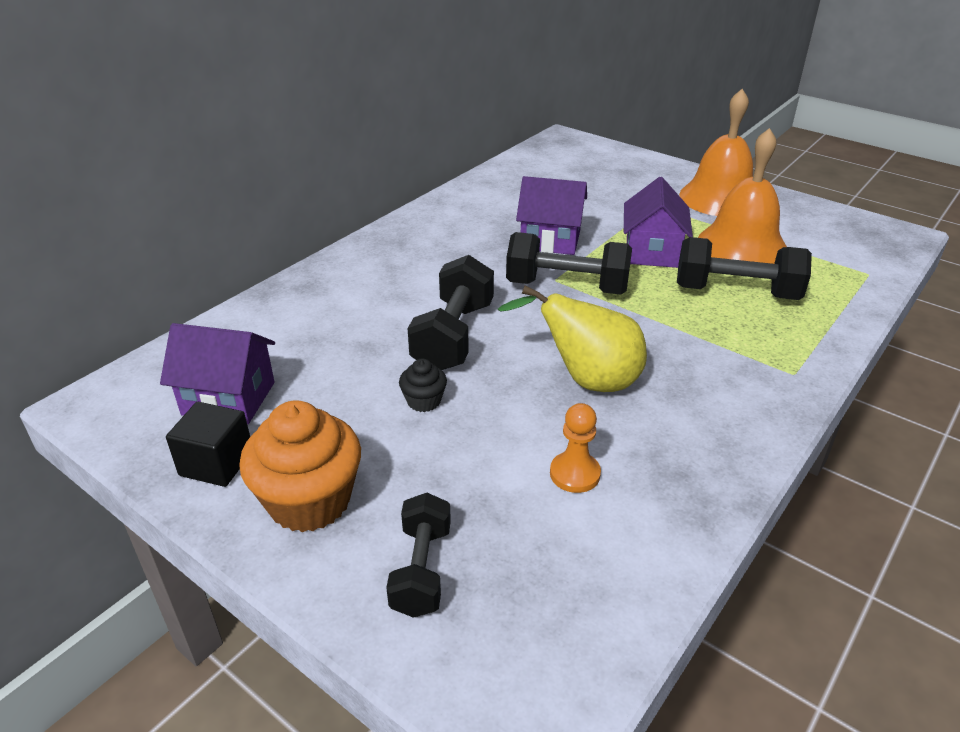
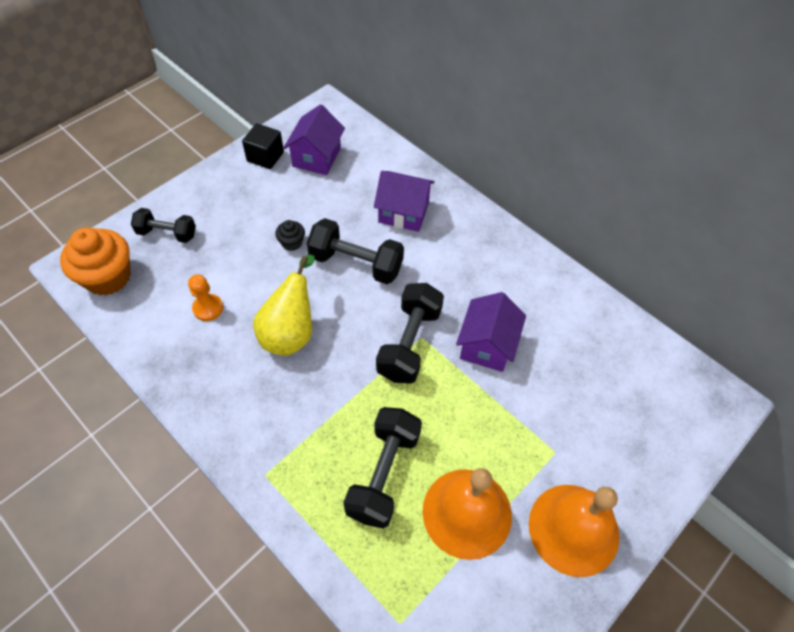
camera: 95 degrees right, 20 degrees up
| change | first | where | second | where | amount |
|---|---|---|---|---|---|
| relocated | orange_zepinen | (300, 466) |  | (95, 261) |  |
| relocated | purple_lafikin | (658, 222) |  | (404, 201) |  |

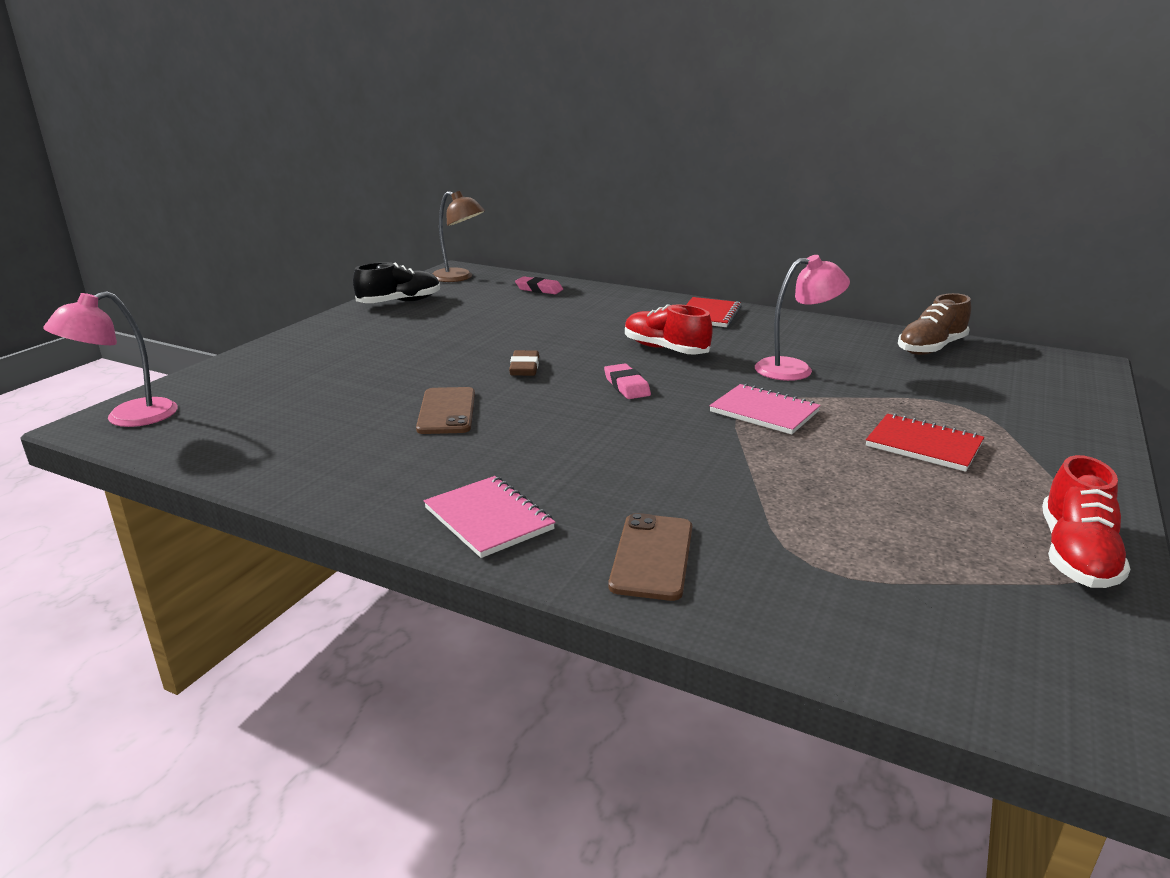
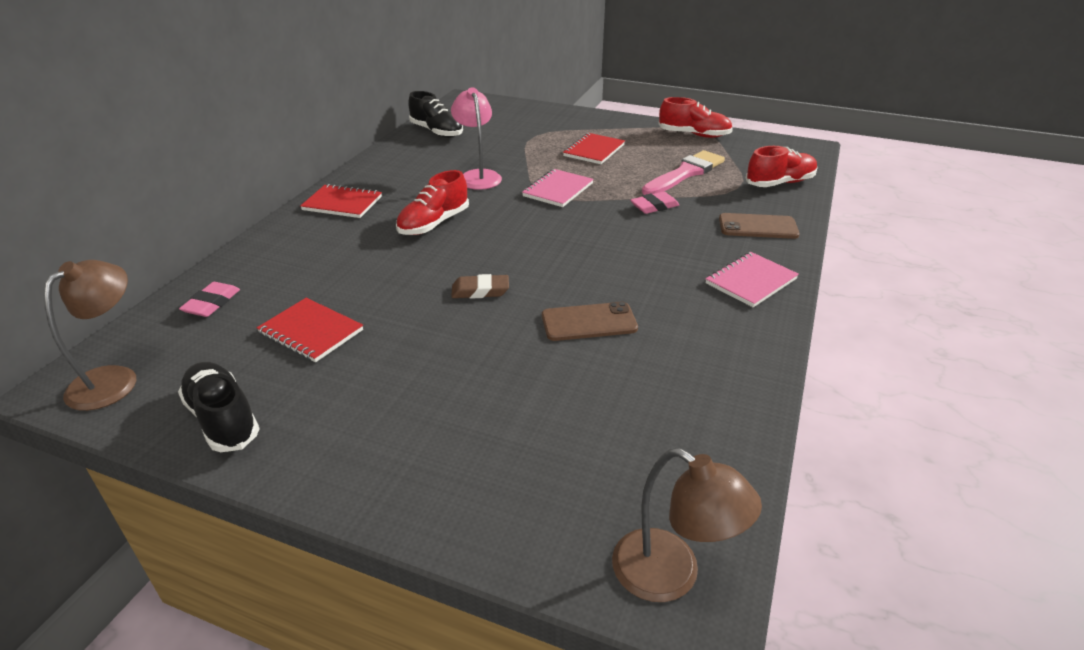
camera: 95 degrees left, 10 degrees up
| change | first | where | second | where | amount |
|---|---|---|---|---|---|
| appeared |  |  | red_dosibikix | (310, 330) |  |
| colour | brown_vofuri | (934, 324) | black_vofuri | (435, 114) |  |
| colour | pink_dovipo | (110, 359) | brown_dovipo | (687, 525) |  |
| relocated | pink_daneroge | (627, 381) |  | (654, 203) |  |
| appeared |  |  | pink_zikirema | (683, 172) |  |
| appeared |  |  | red_vofuri | (782, 166) |  |

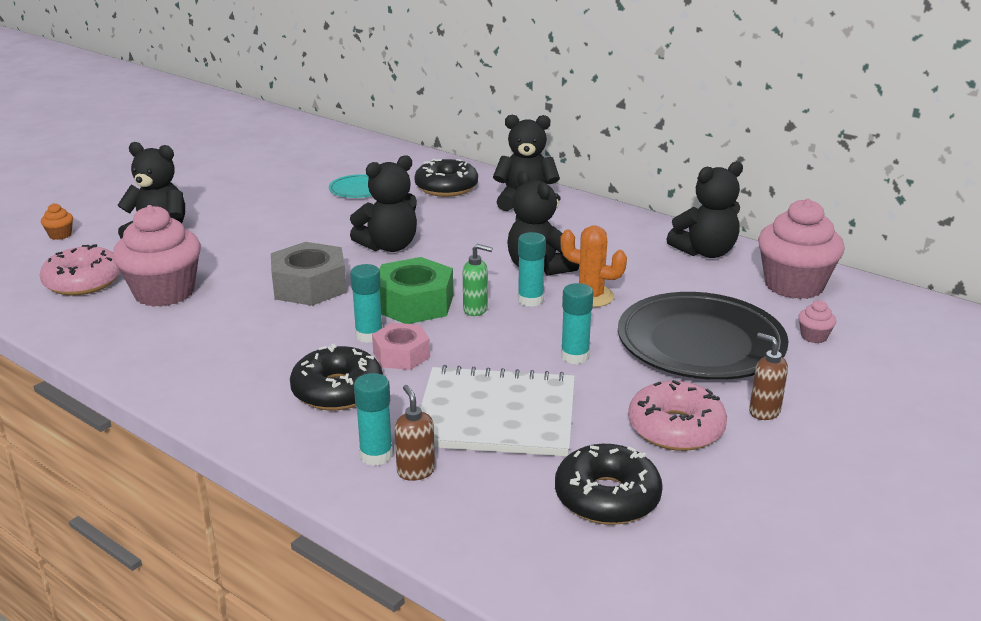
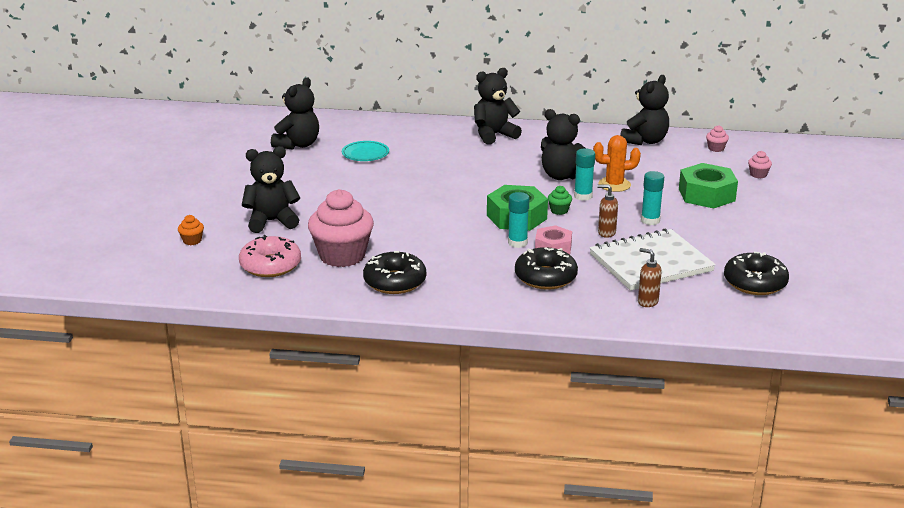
camera: 30 degrees left, 0 degrees up
| change | first | where | second | where | amount |
|---|---|---|---|---|---|
| relocated | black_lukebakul | (383, 203) |  | (295, 114) |  |
| relocated | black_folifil | (446, 177) |  | (394, 272) |  |
| exchanged | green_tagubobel | (478, 280) | green_zepinen | (560, 200) |  |
| relocated | brown_tagubobel | (768, 376) |  | (607, 211) |  |
| exchanged | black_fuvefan | (703, 336) | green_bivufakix | (708, 186) |  |
| size | pink_zepinen | (801, 248) |  | (717, 138) | x0.41 |
| missing | grey_bivufakix | (309, 274) |  |  |  |
| missing | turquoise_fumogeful | (373, 419) |  |  |  |
| missing | pink_folifil | (677, 415) |  |  |  |

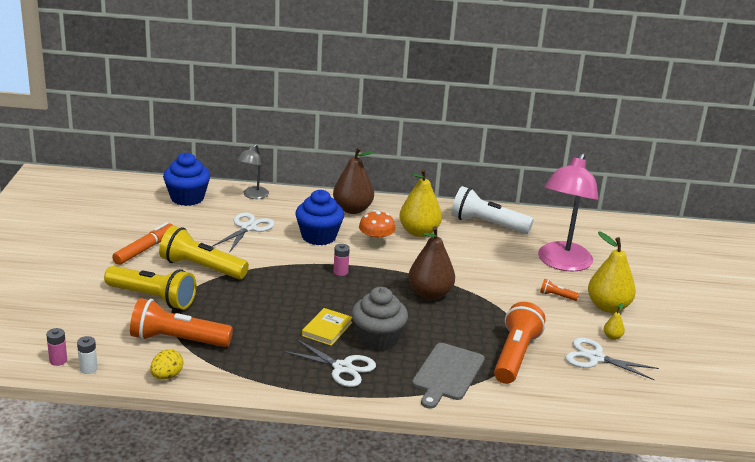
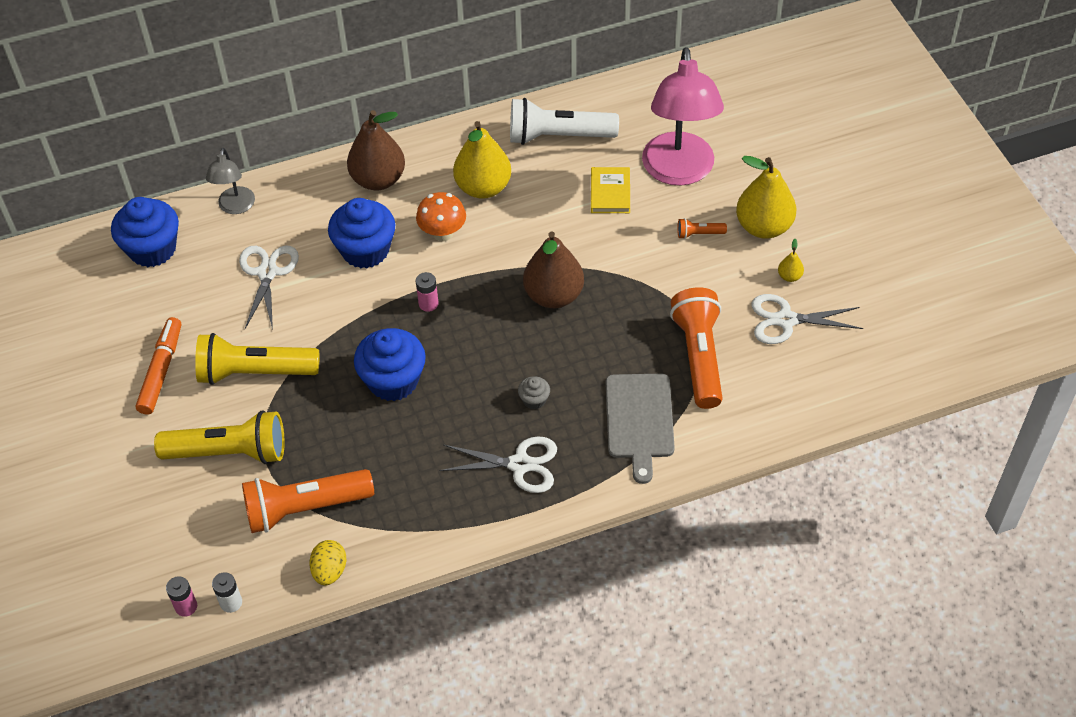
camera: 20 degrees left, 25 degrees up
| change | first | where | second | where | amount |
|---|---|---|---|---|---|
| appeared |  |  | blue_zepinen | (390, 364) |  |
| size | grey_zepinen | (380, 319) |  | (534, 392) | x0.45 |
| relocated | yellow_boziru | (327, 327) |  | (610, 190) |  |

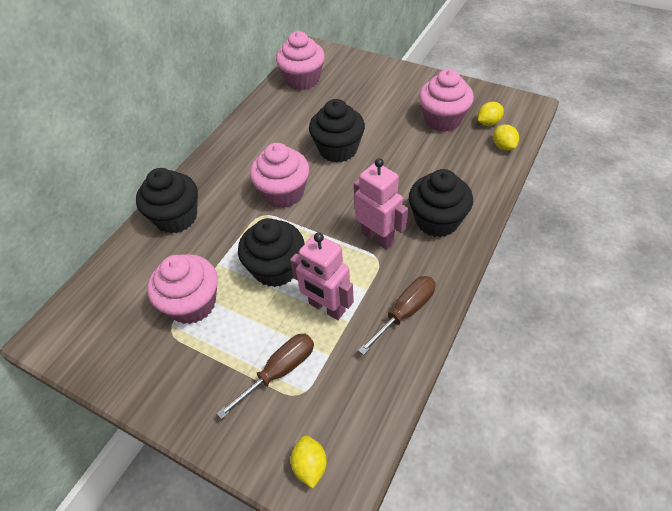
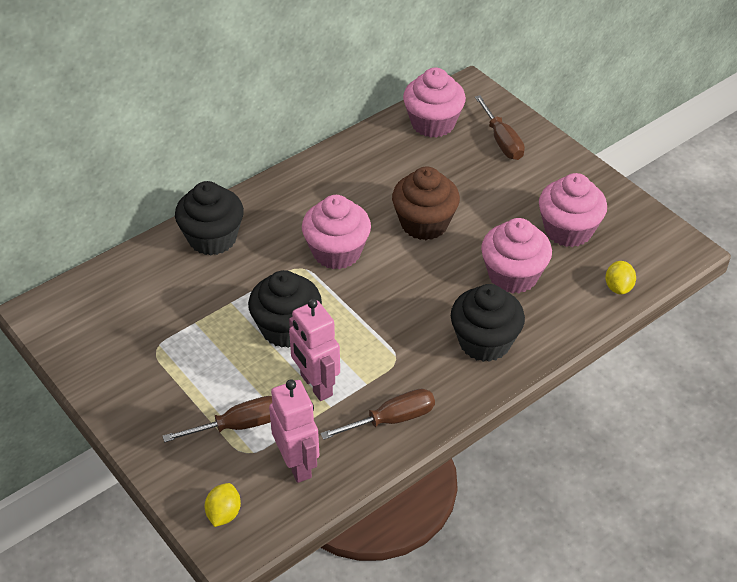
camera: 20 degrees right, 5 degrees down
| change | first | where | second | where | amount |
|---|---|---|---|---|---|
| relocated | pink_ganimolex | (381, 204) |  | (294, 431) |  |
| colour | black_zepinen | (337, 131) | brown_zepinen | (426, 203) |  |
| appeared |  |  | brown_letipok | (500, 127) |  |
| relocated | pink_zepinen | (182, 289) |  | (516, 256) |  |
| missing | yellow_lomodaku | (491, 114) |  |  |  |

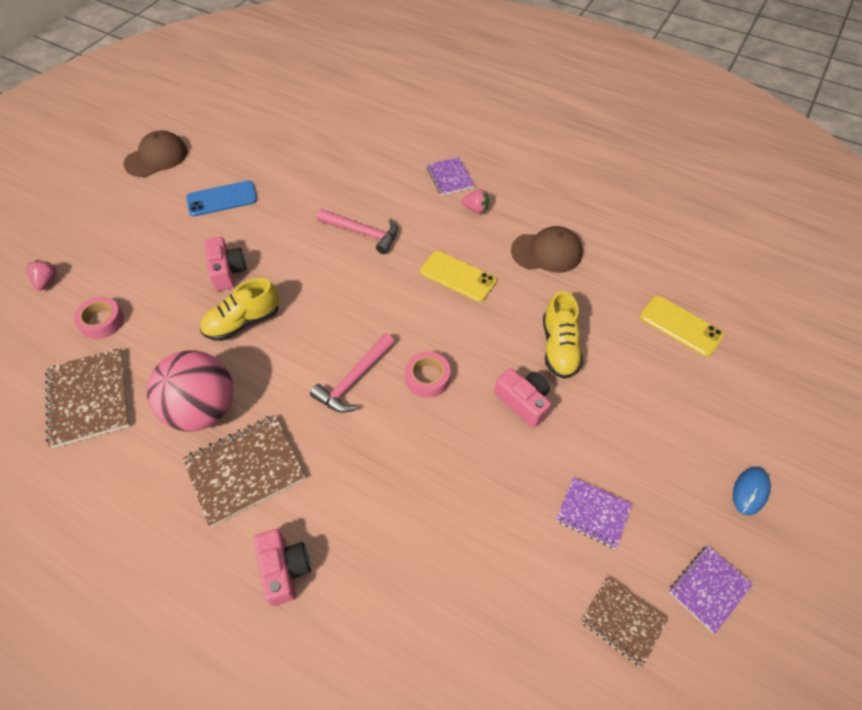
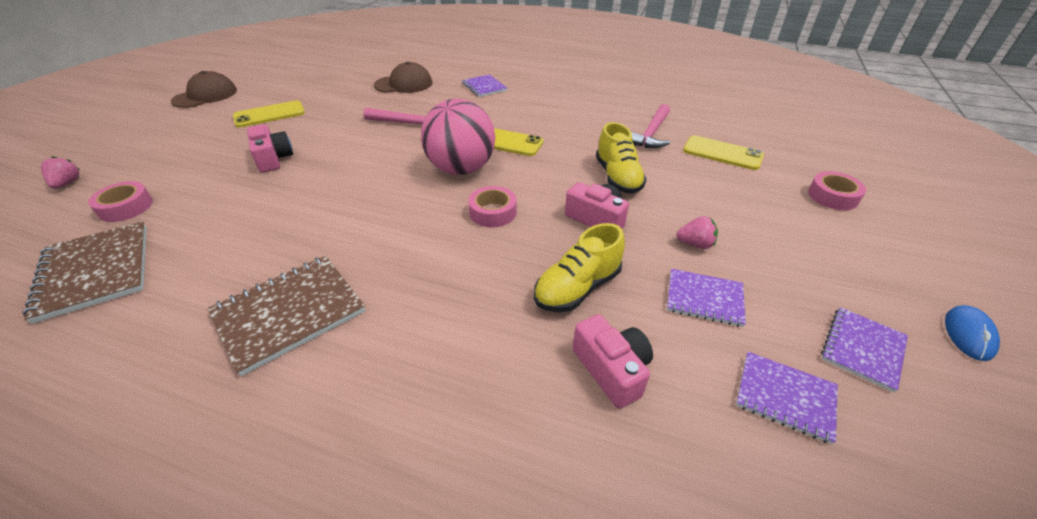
camera: 10 degrees left, 15 degrees down
| change | first | where | second | where | amount |
|---|---|---|---|---|---|
| colour | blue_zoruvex | (221, 198) | yellow_zoruvex | (269, 114) |  |
| relocated | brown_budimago | (546, 249) |  | (403, 77) |  |
| relocated | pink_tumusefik | (190, 391) |  | (458, 137) |  |
| relocated | yellow_vofuri | (239, 309) |  | (579, 267) |  |
| relocated | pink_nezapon | (282, 567) |  | (613, 361) |  |
| relocated | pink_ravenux | (352, 373) |  | (650, 126) |  |
| relocated | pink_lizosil | (475, 201) |  | (697, 232) |  |
| colour | brown_dosibikix | (624, 621) | purple_dosibikix | (787, 398) |  |
| appeared |  |  | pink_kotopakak | (837, 190) |  |
| relocated | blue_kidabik | (752, 491) |  | (972, 333) |  |

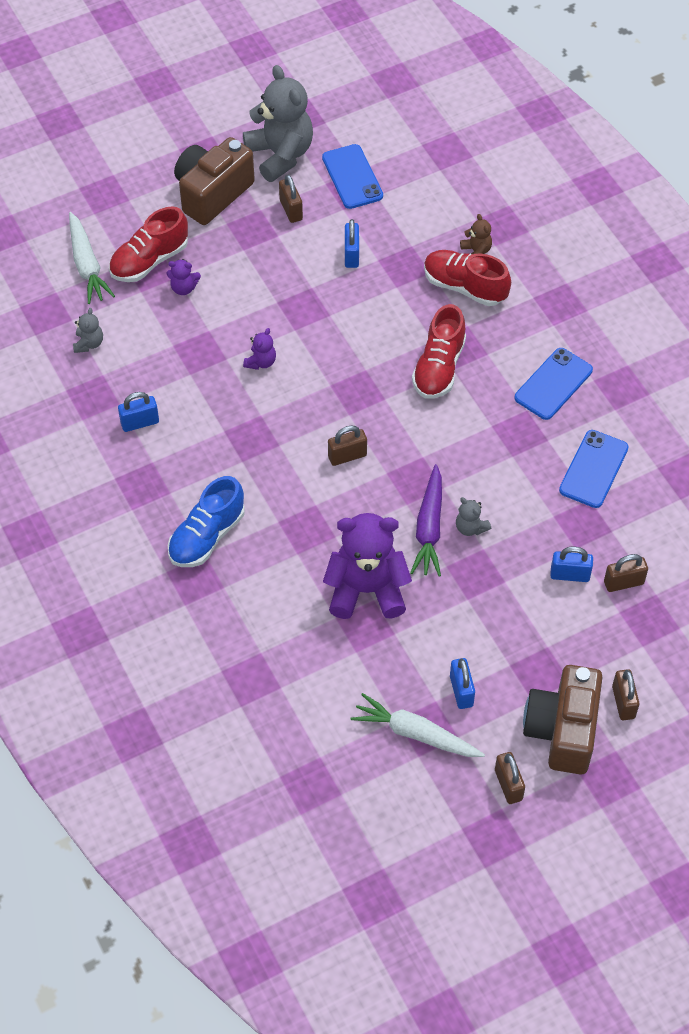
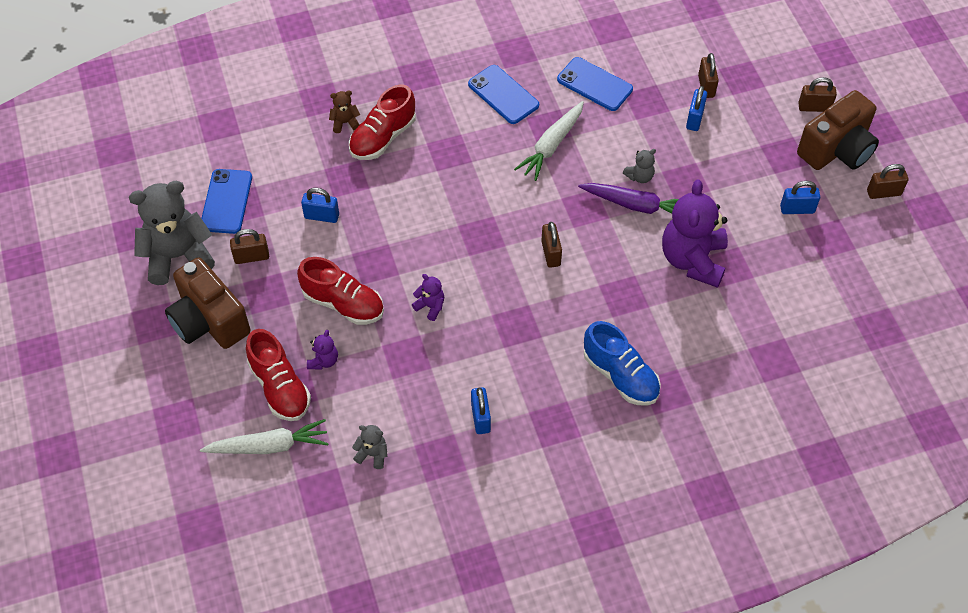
camera: 80 degrees left, 0 degrees up
| change | first | where | second | where | amount |
|---|---|---|---|---|---|
| spun | blue_zoruvex | (352, 176) |  | (226, 201) | 75 degrees counterclockwise |
| relocated | red_vofuri | (439, 351) |  | (340, 291) |  |
| relocated | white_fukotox | (418, 725) |  | (549, 141) |  |
| spun | brown_nezapon | (563, 720) |  | (838, 130) | 60 degrees counterclockwise |

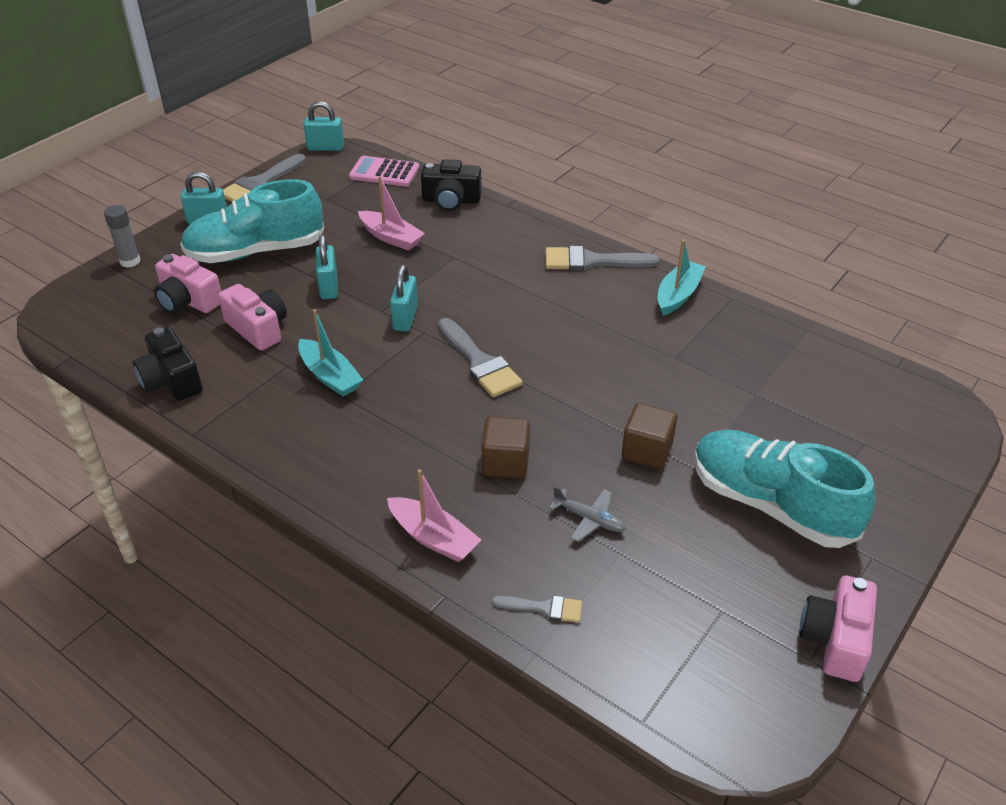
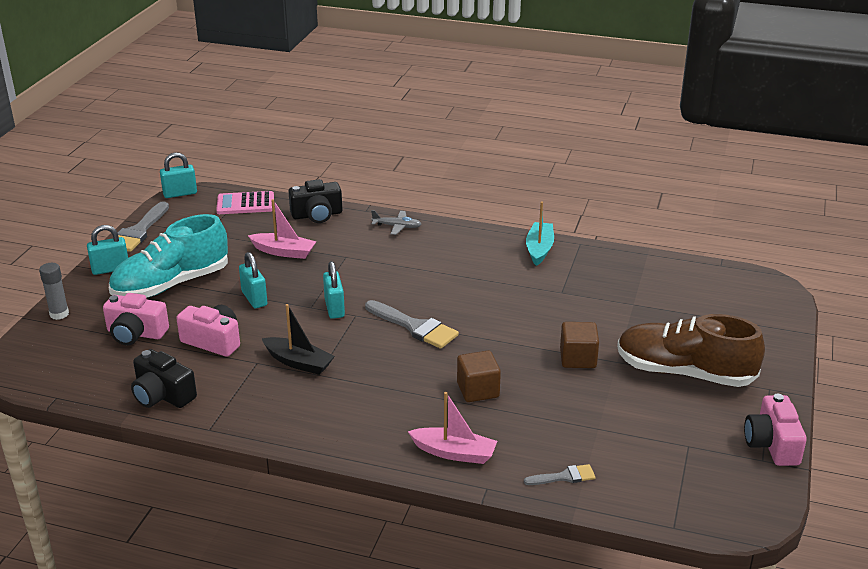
camera: 20 degrees left, 10 degrees down
| change | first | where | second | where | amount |
|---|---|---|---|---|---|
| colour | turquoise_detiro | (330, 353) | black_detiro | (298, 339) |  |
| relocated | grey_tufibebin | (587, 514) |  | (396, 222) |  |
| colour | turquoise_vofuri | (785, 489) | brown_vofuri | (691, 350) |  |
| missing | grey_zikirema | (602, 258) |  |  |  |

